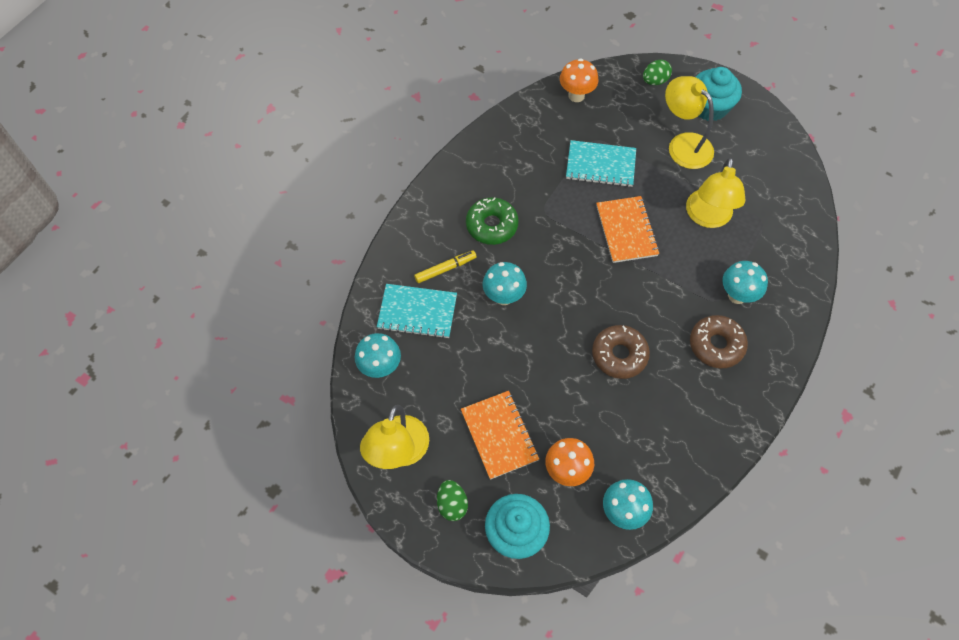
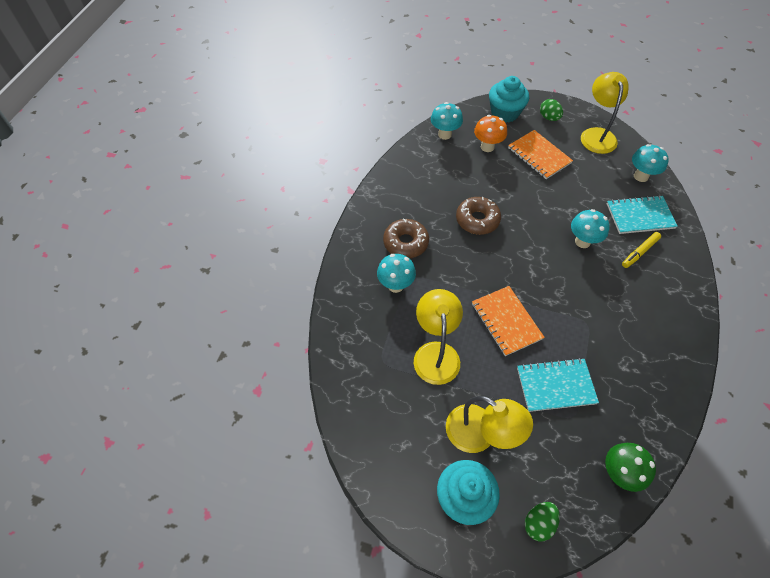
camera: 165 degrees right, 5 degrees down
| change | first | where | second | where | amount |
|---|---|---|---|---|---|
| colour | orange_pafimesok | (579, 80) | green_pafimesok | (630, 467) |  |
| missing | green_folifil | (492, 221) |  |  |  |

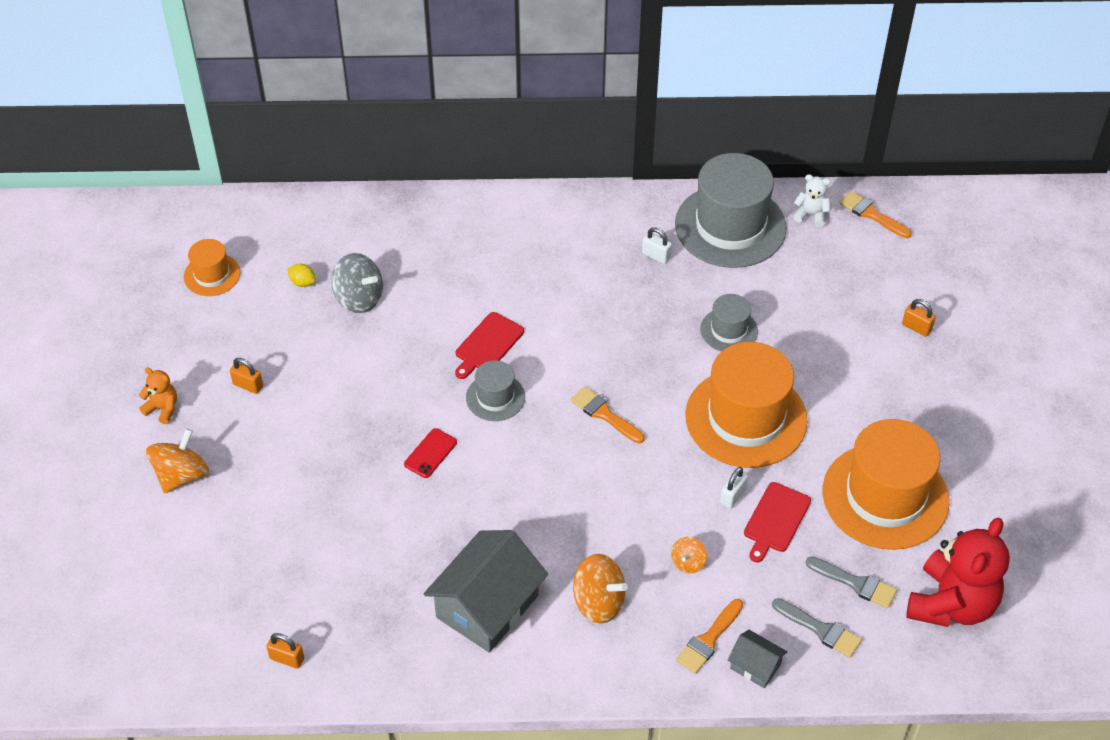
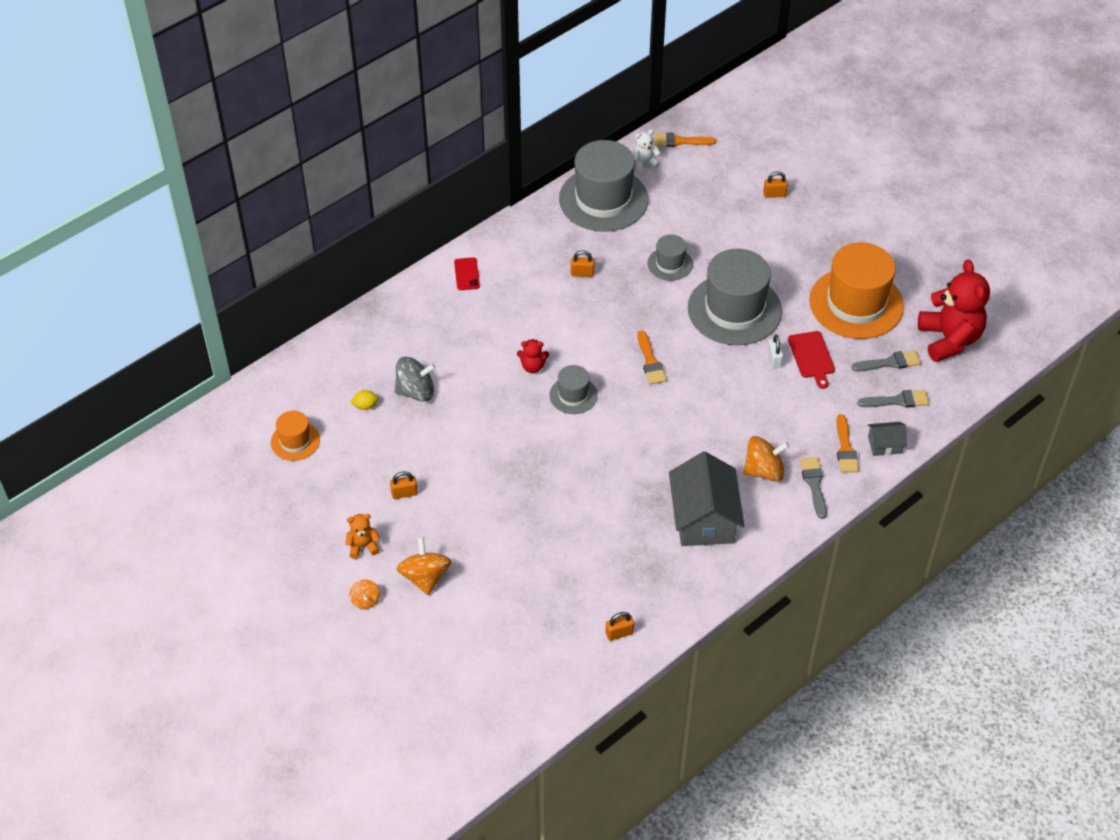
camera: 40 degrees left, 0 degrees up
| change | first | where | second | where | amount |
|---|---|---|---|---|---|
| relocated | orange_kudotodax | (689, 555) |  | (364, 594) |  |
| relocated | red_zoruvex | (430, 453) |  | (467, 273) |  |
| exchanged | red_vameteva | (489, 345) | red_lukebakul | (533, 356) |  |
| appeared |  |  | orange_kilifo | (582, 263) |  |
| spun | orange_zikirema | (608, 414) |  | (652, 357) | 105 degrees counterclockwise |
| colour | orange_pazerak | (746, 405) | grey_pazerak | (735, 297) |  |
| appeared |  |  | grey_zikirema | (813, 488) |  |
| missing | white_kilifo | (657, 245) |  |  |  |

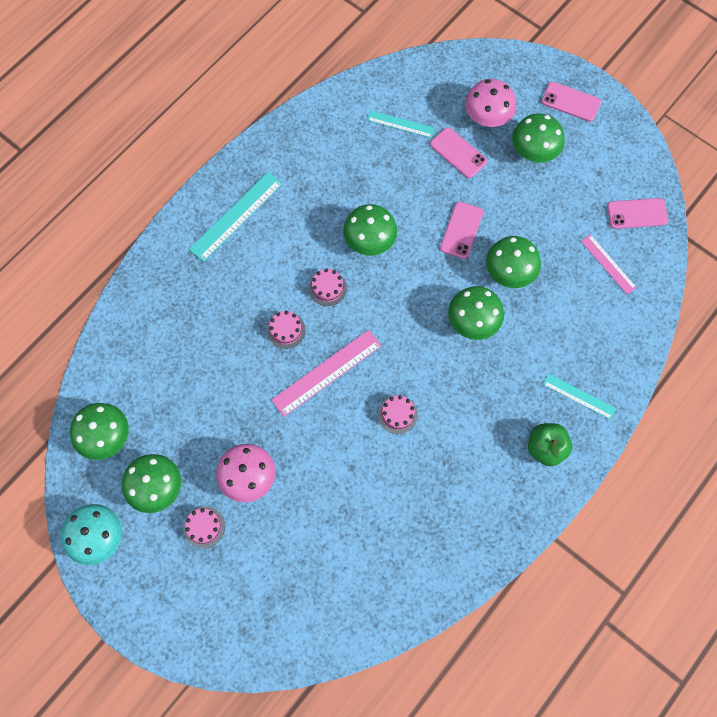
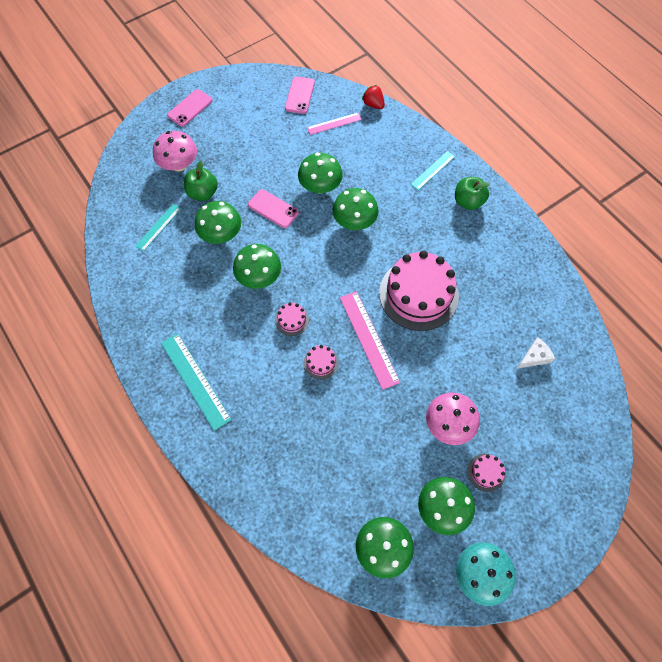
camera: 75 degrees left, 5 degrees down
| change | first | where | second | where | amount |
|---|---|---|---|---|---|
| exchanged | pink_zoruvex | (458, 152) | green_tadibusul | (201, 181) |  |
| relocated | green_pafimesok | (538, 138) |  | (218, 222) |  |
| appeared |  |  | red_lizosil | (373, 97) |  |
| size | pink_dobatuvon | (398, 414) |  | (419, 291) | x2.38 |
| appeared |  |  | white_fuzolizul | (536, 353) |  |

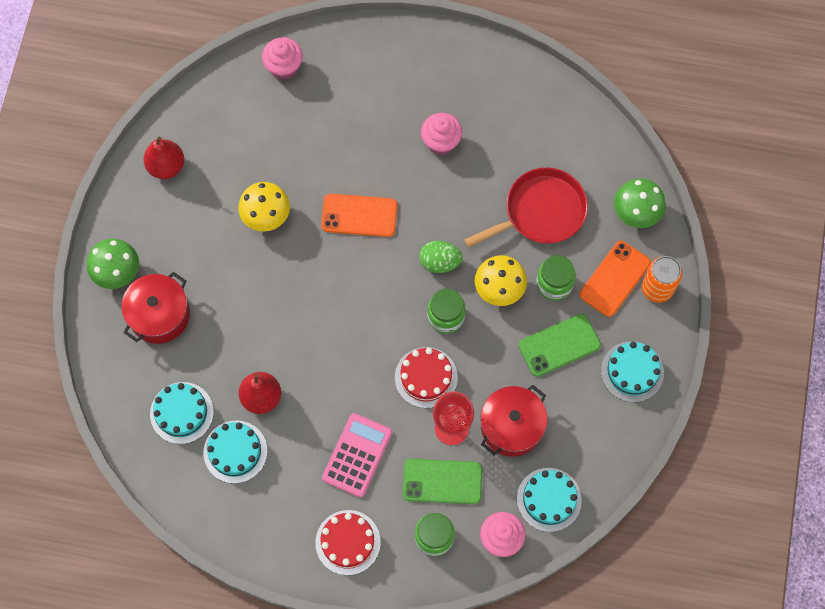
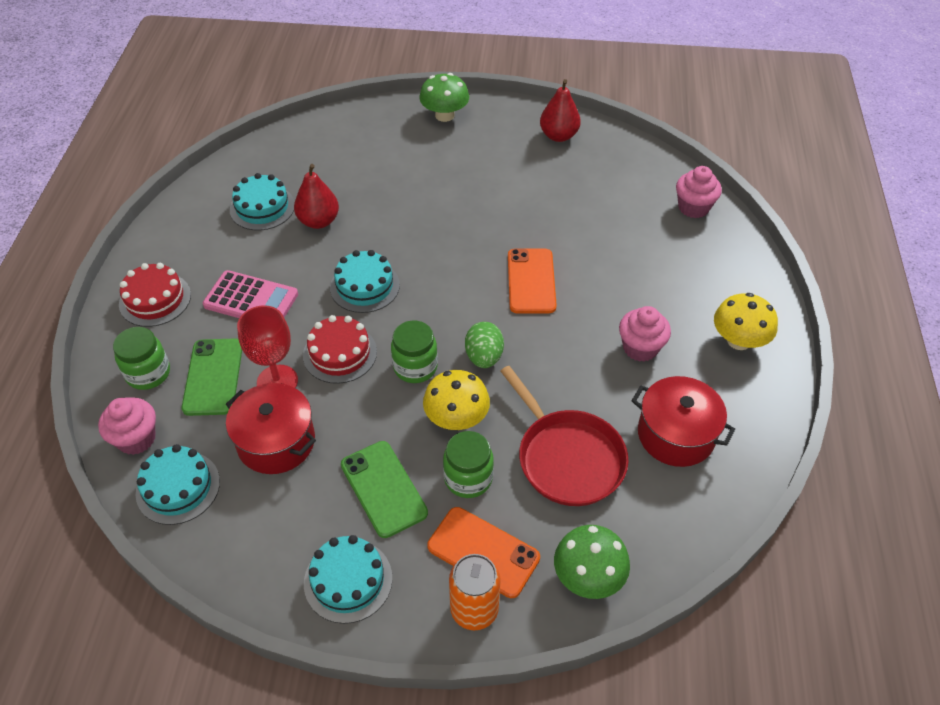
camera: 85 degrees right, 20 degrees down
| change | first | where | second | where | amount |
|---|---|---|---|---|---|
| relocated | turquoise_dobatuvon | (182, 413) |  | (365, 281) |  |
| relocated | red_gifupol | (156, 308) |  | (683, 421) |  |
| relocated | yellow_pafimesok | (264, 206) |  | (746, 321) |  |

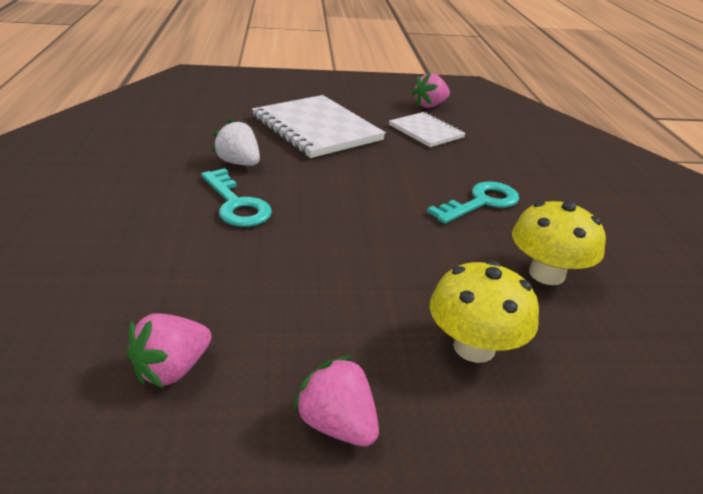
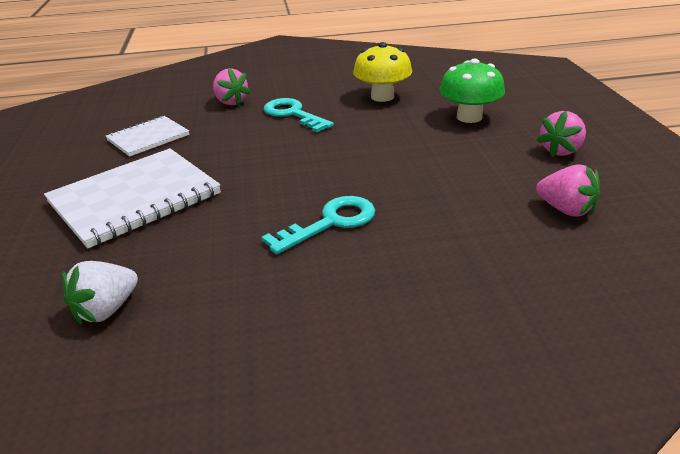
camera: 90 degrees left, 0 degrees up
| change | first | where | second | where | amount |
|---|---|---|---|---|---|
| relocated | white_lizosil | (236, 142) |  | (100, 293) |  |
| relocated | pink_lizosil | (431, 90) |  | (232, 87) |  |
| colour | yellow_pafimesok | (484, 311) | green_pafimesok | (472, 91) |  |

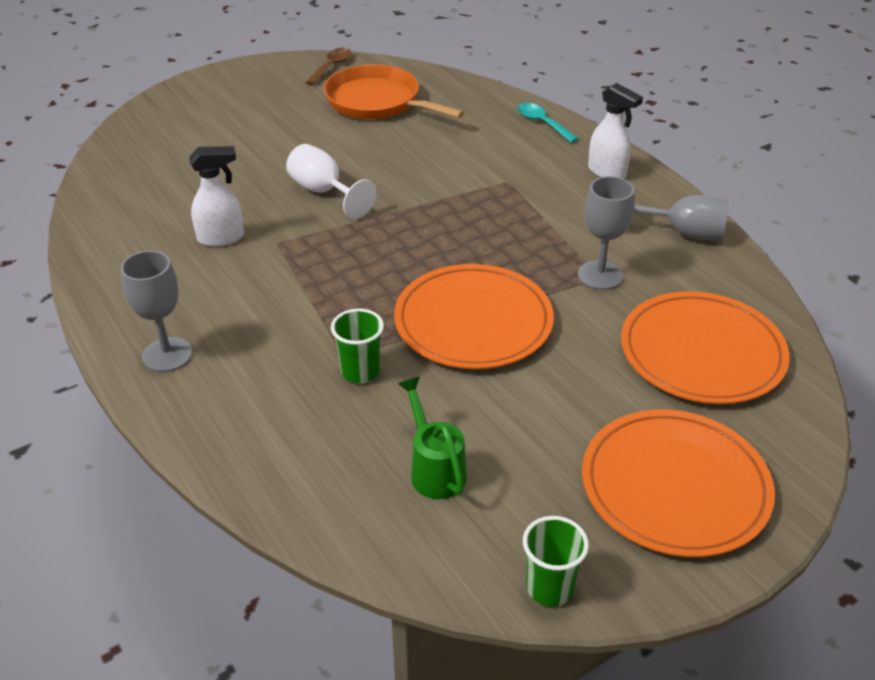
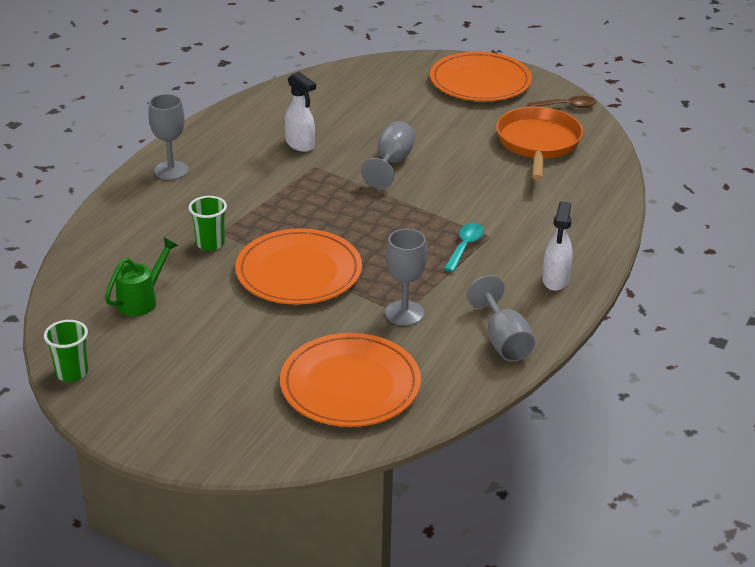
camera: 60 degrees right, 5 degrees down
| change | first | where | second | where | amount |
|---|---|---|---|---|---|
| colour | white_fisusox | (331, 181) | grey_fisusox | (388, 155) |  |
| relocated | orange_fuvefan | (678, 483) |  | (481, 76) |  |
| relocated | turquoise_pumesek | (547, 123) |  | (464, 247) |  |

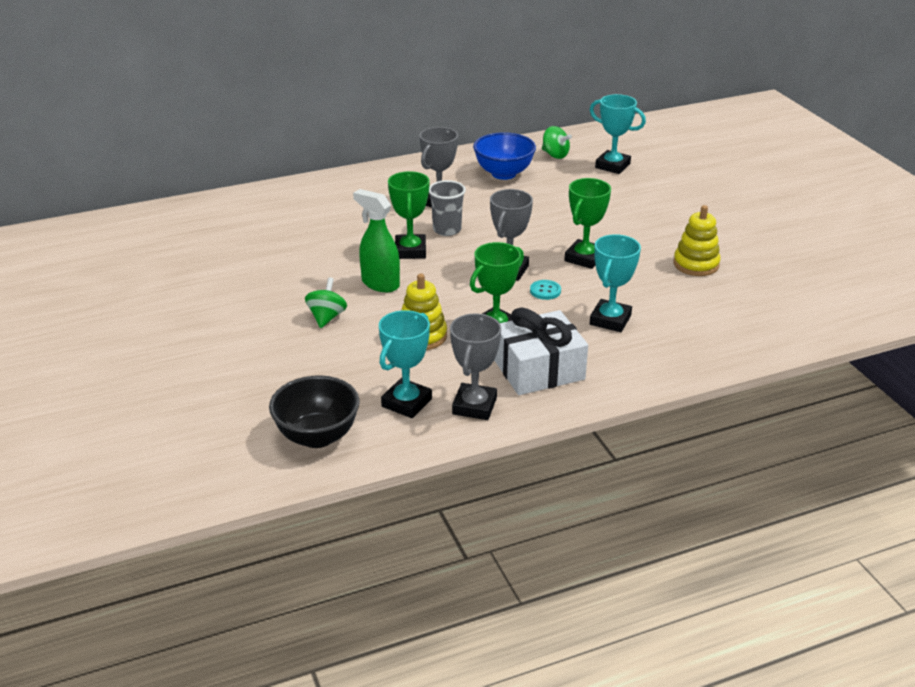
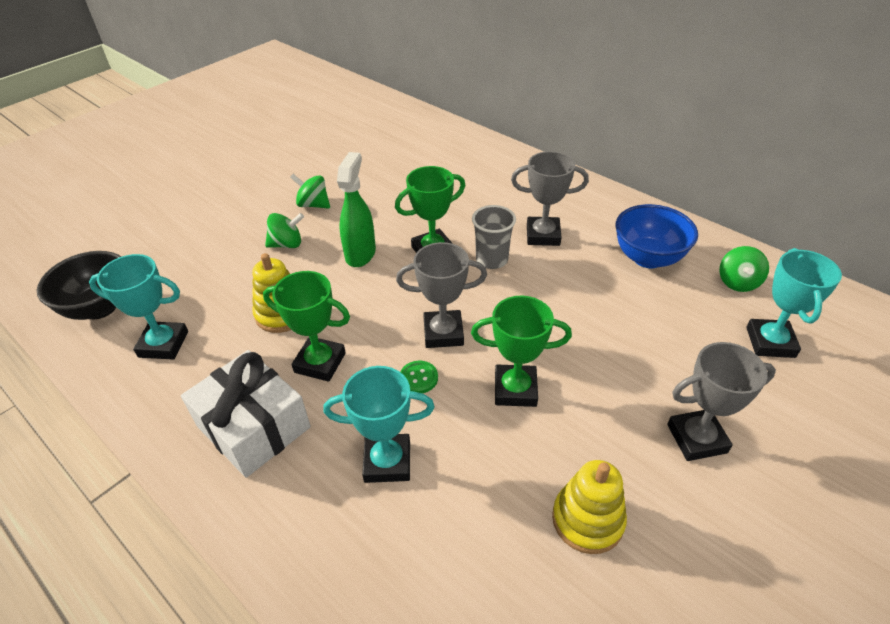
camera: 65 degrees right, 10 degrees up
| change | first | where | second | where | amount |
|---|---|---|---|---|---|
| appeared |  |  | green_kudotodax | (310, 191) |  |
| colour | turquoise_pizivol | (545, 290) | green_pizivol | (419, 377) |  |
| relocated | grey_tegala | (475, 366) |  | (721, 401) |  |

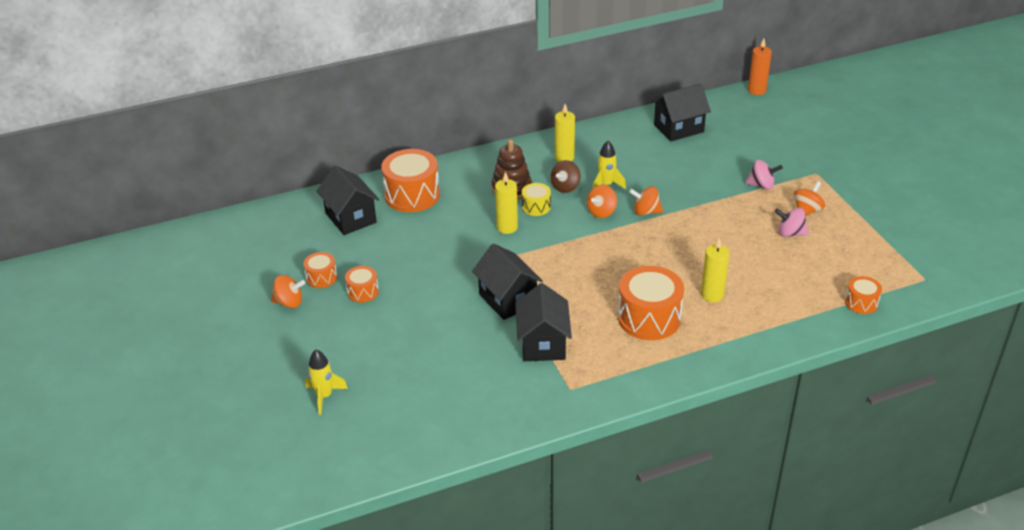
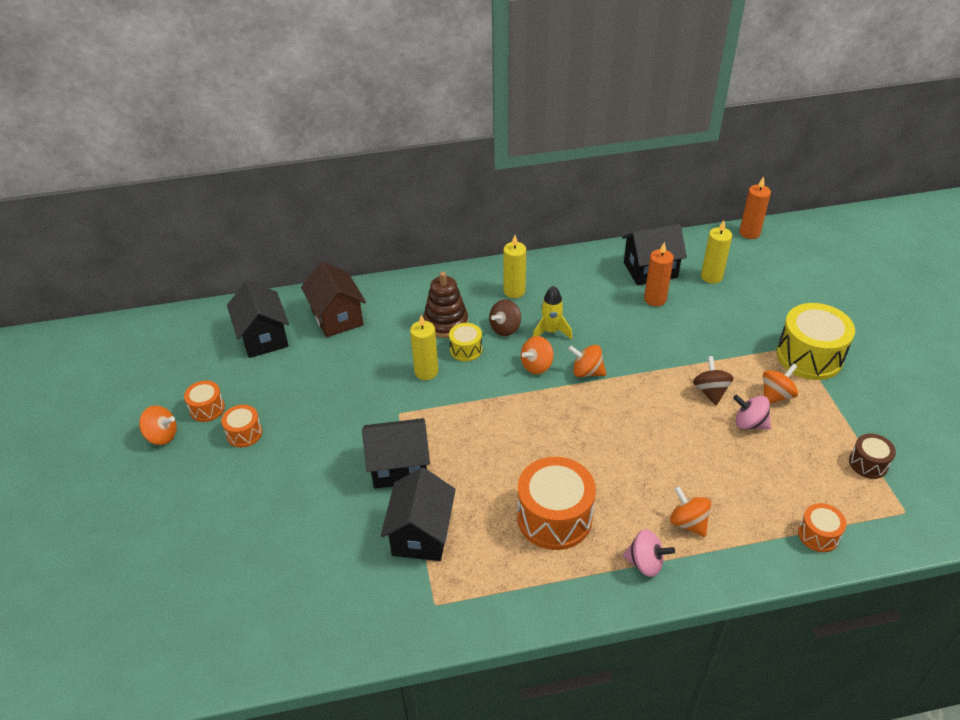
camera: 10 degrees right, 5 degrees up
| change | first | where | second | where | amount |
|---|---|---|---|---|---|
| exchanged | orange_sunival | (410, 180) | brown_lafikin | (333, 299) |  |
| spun | black_lafikin | (507, 281) |  | (396, 453) | 75 degrees counterclockwise |
| relocated | pink_kudotodax | (764, 175) |  | (649, 553) |  |
| appeared |  |  | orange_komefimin | (659, 274) |  |
| appeared |  |  | orange_kudotodax | (690, 511) |  |
| appeared |  |  | brown_kudotodax | (713, 380) |  |
| relocated | yellow_komefimin | (715, 270) |  | (716, 252) |  |
| appeared |  |  | yellow_sunival | (815, 341) |  |
| appeared |  |  | brown_sunival | (872, 456) |  |
| missing | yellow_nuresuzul | (326, 382) |  |  |  |

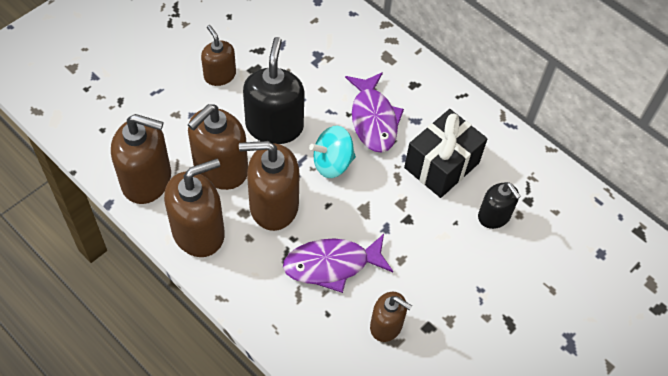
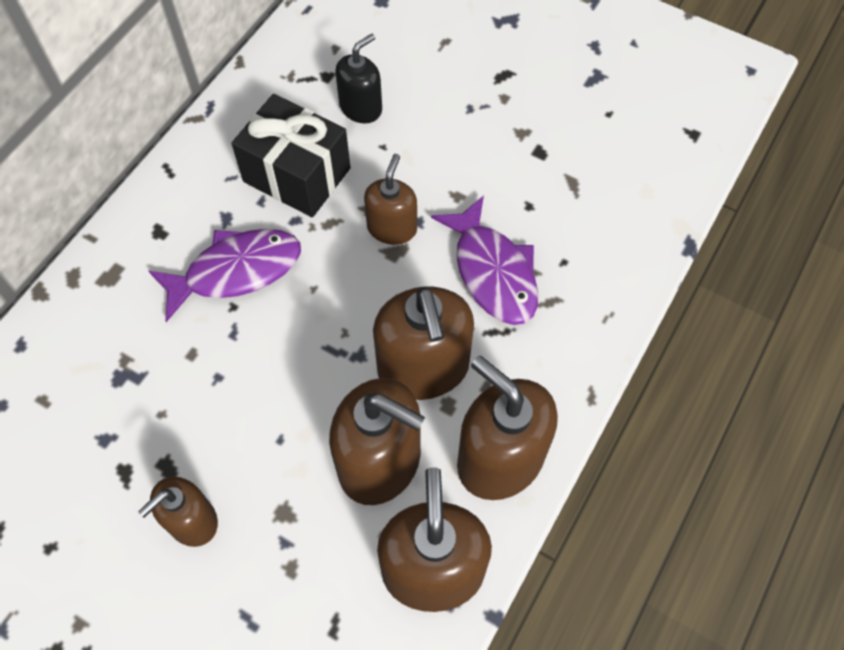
camera: 100 degrees left, 5 degrees up
| change | first | where | second | where | amount |
|---|---|---|---|---|---|
| relocated | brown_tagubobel | (391, 317) |  | (390, 199) |  |
| missing | black_tagubobel | (273, 90) |  |  |  |
| missing | turquoise_kudotodax | (332, 152) |  |  |  |

